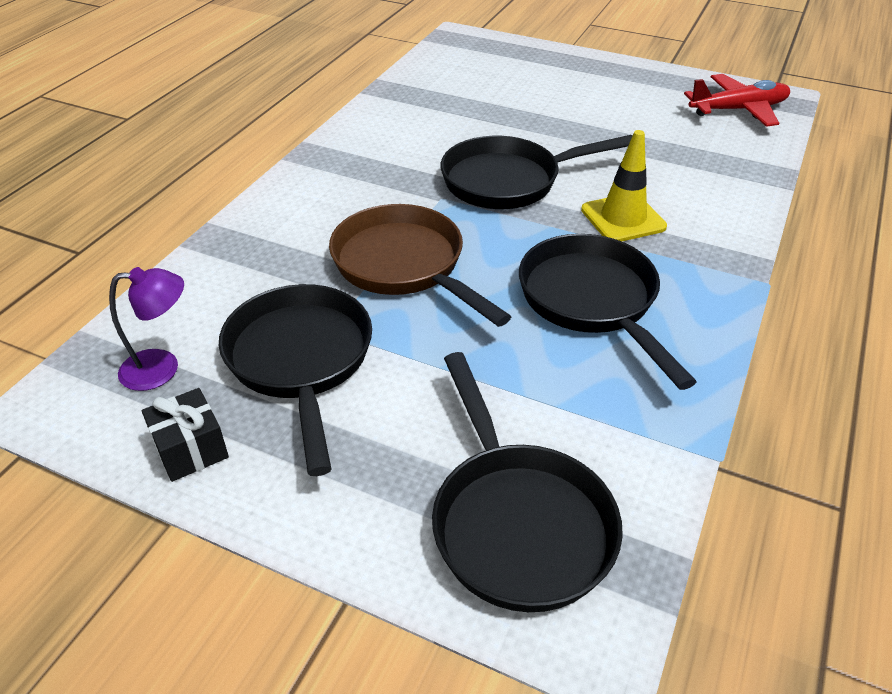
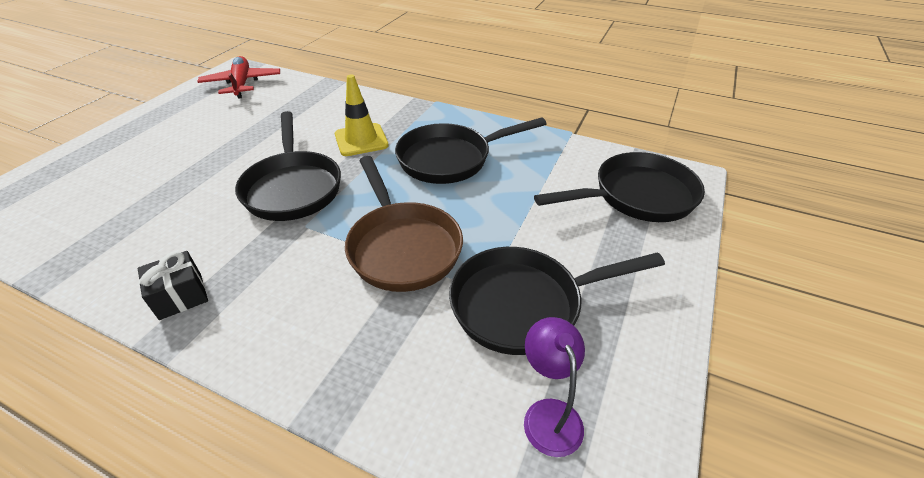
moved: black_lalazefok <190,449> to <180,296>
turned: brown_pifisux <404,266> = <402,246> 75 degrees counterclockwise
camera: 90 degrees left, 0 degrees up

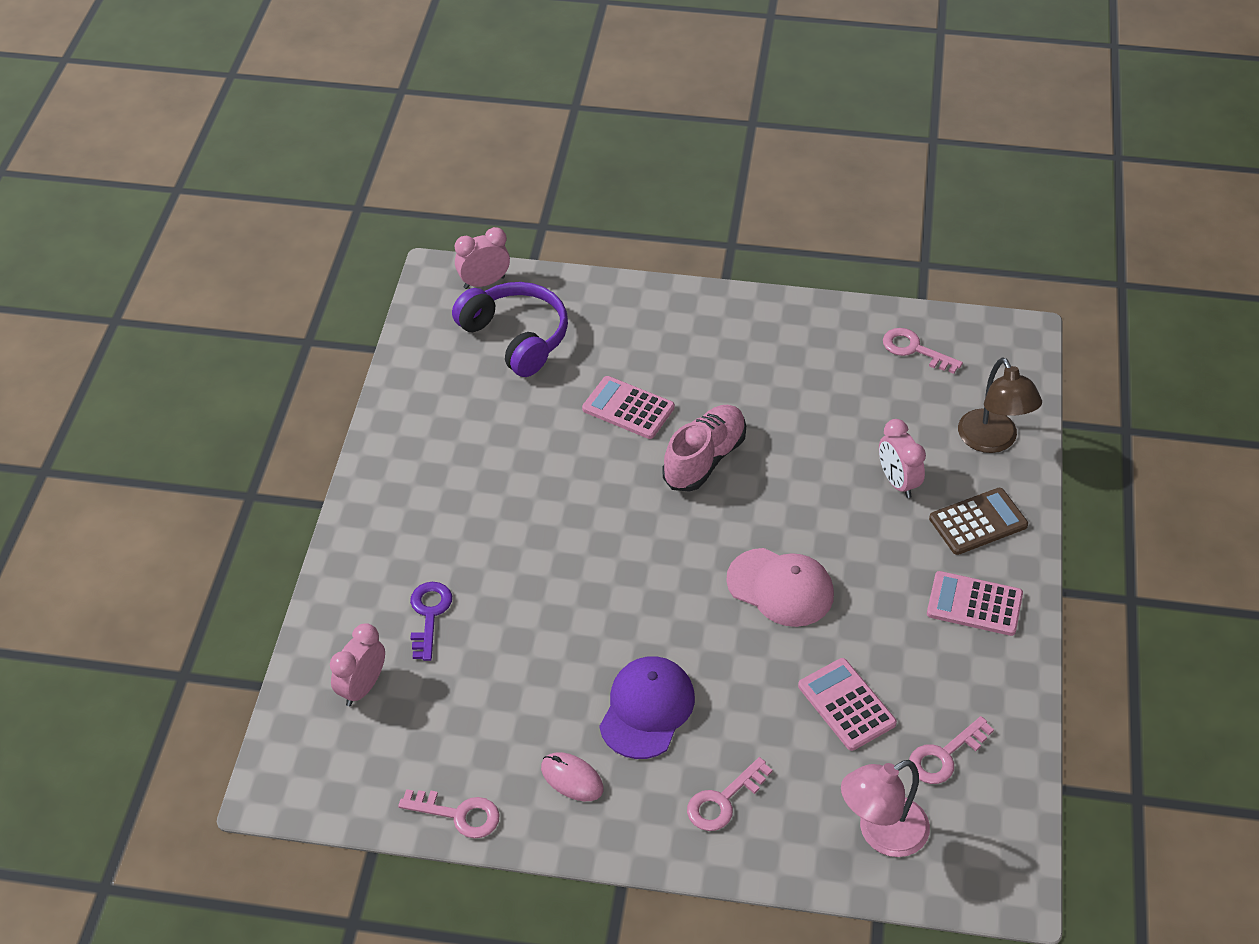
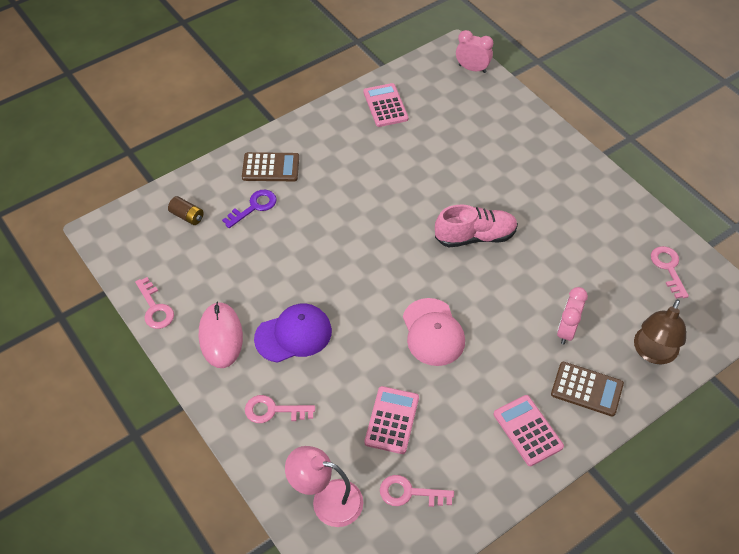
removed: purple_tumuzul <516,337>
added: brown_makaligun <270,167>
moved: pink_makaligun <628,408> to <385,105>
replaced: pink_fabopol <362,687> to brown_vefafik <187,216>
resized: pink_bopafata <572,778> = <221,336> x1.60
camera: 45 degrees right, 5 degrees up

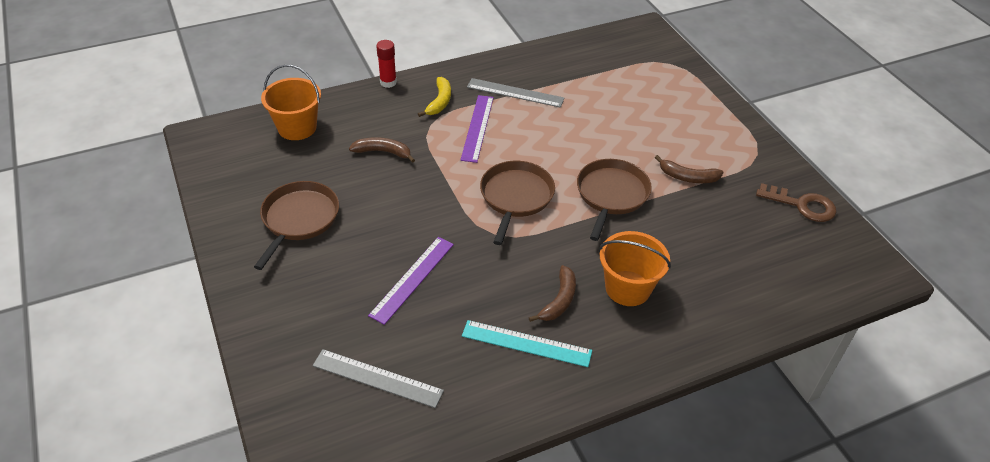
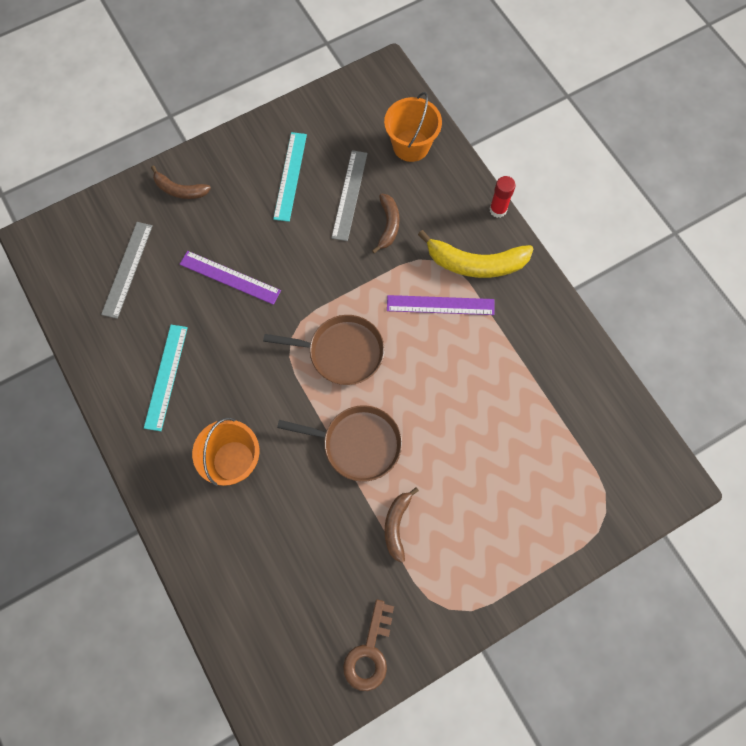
moved: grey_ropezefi <515,93> to <349,195>; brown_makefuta <559,300> to <180,190>
replaced: brown_pifisux <299,219> to turquoise_ropezefi <290,176>
resized: yellow_makefuta <440,102> = <476,263> x1.70
camera: 85 degrees right, 25 degrees up

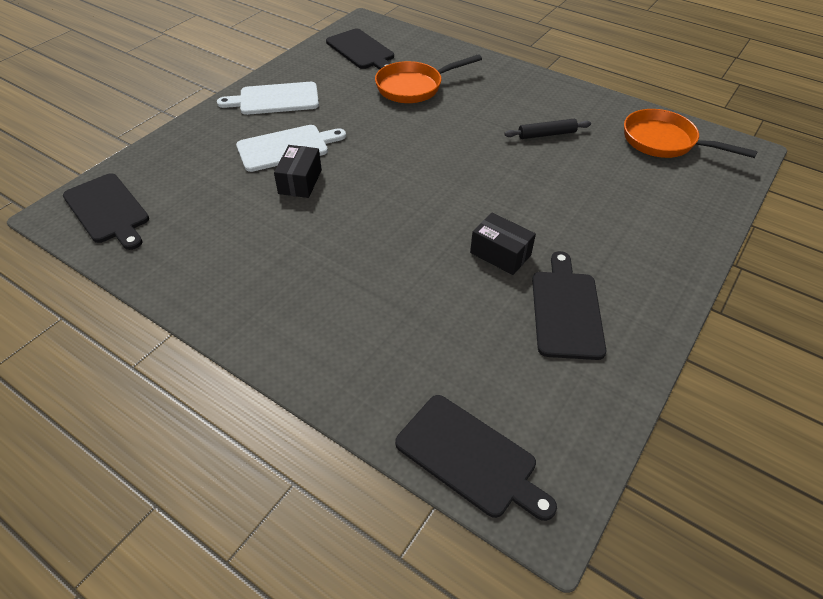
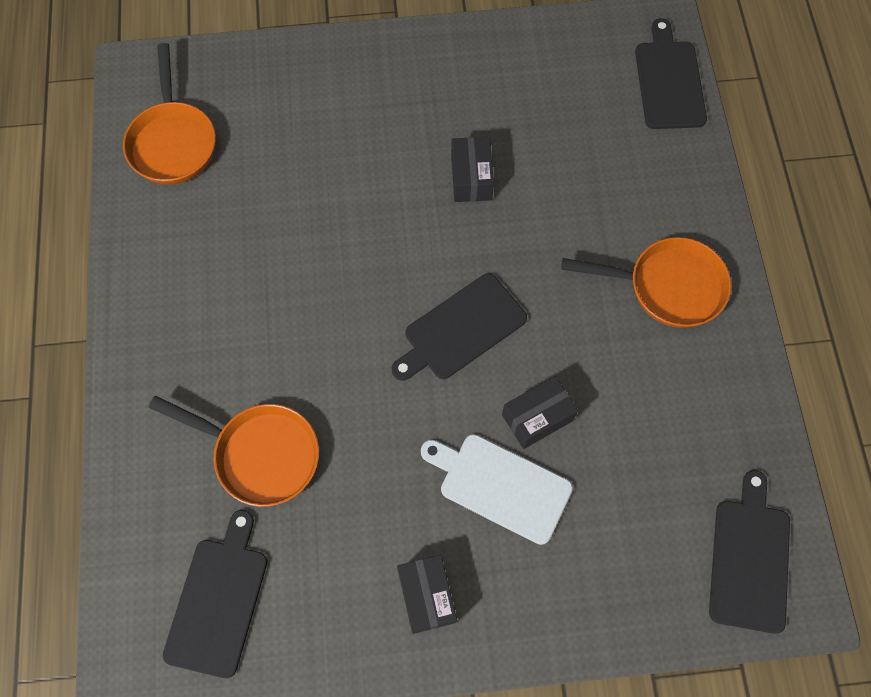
removed: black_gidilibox <546,134>
added: orange_pifisux <668,286>
moved: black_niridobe <566,310> to <461,329>
replaced: white_niridobe <275,99> to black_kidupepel <426,596>
camera: 130 degrees left, 20 degrees up

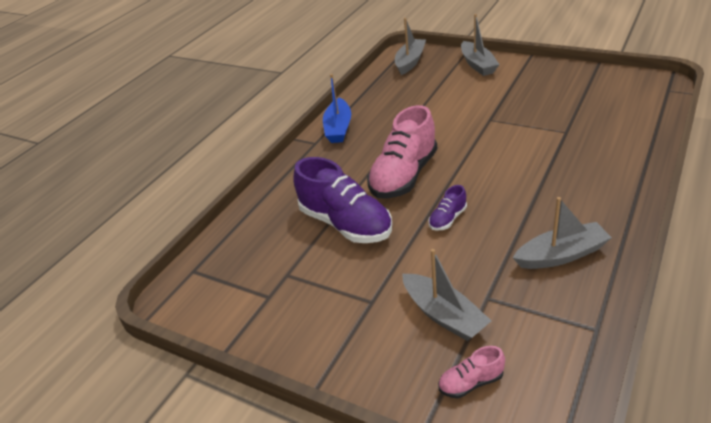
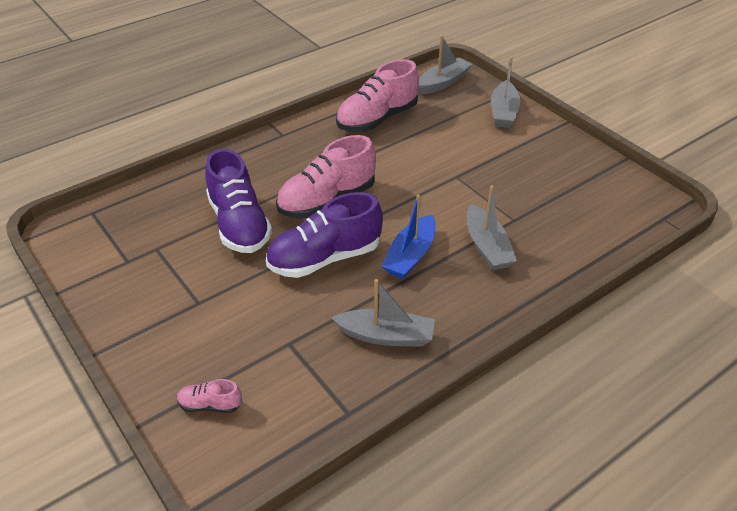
added: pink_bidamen <377,119>
moved: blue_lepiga <338,128> to <410,255>; grey_lepiga <444,315> to <487,247>
resized: purple_bidamen <447,219> = <324,258> x2.21
camera: 20 degrees right, 5 degrees up

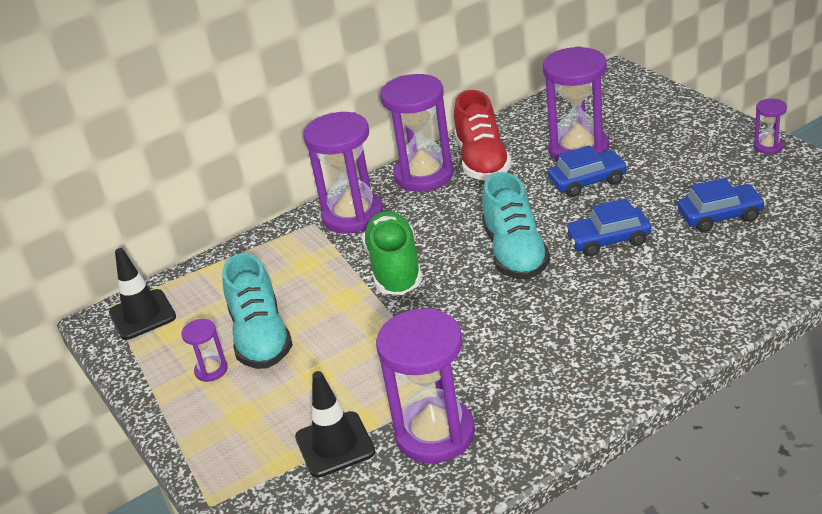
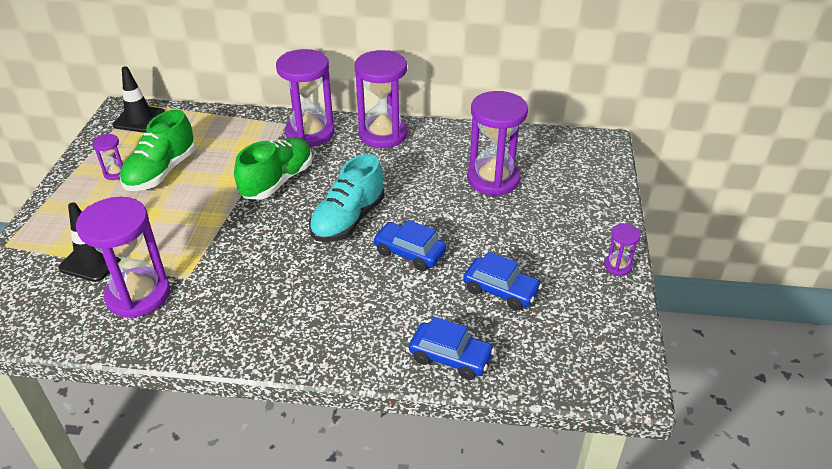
removed: red_bidamen <482,161>
moved: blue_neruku <587,181> to <450,357>
recoloured: turquoise_bidamen <261,337> to green_bidamen <161,172>
camera: 35 degrees right, 5 degrees up

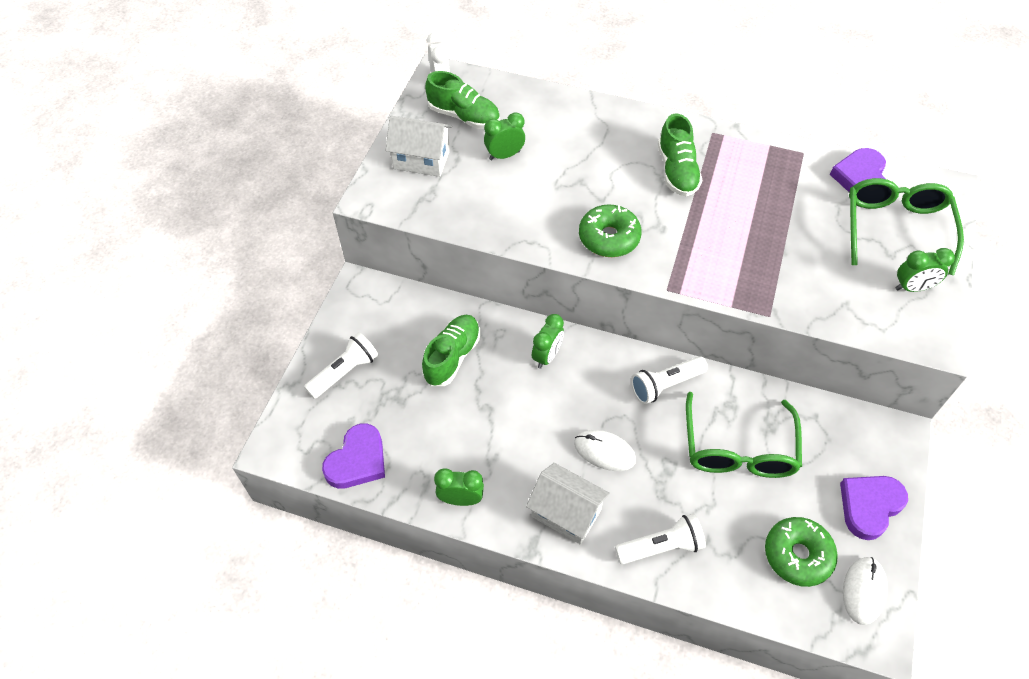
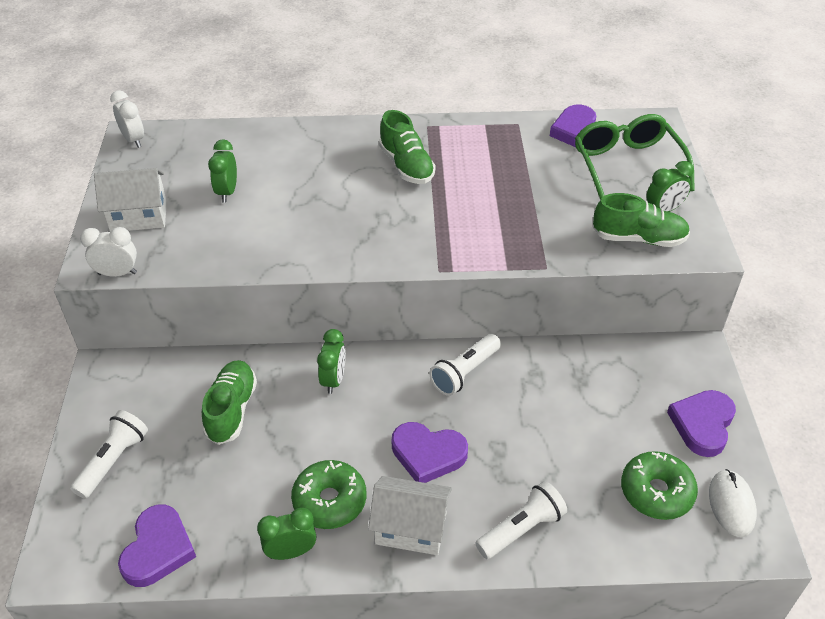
removed: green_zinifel <738,449>
added: white_fabopol <117,273>
moved: green_bidamen <464,116> to <638,238>; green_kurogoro <609,238> to <330,501>
replaced: white_bopafata <604,451> to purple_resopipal <428,454>
turned: green_fabopol <504,155> = <227,192> 45 degrees counterclockwise
camera: 20 degrees left, 10 degrees down

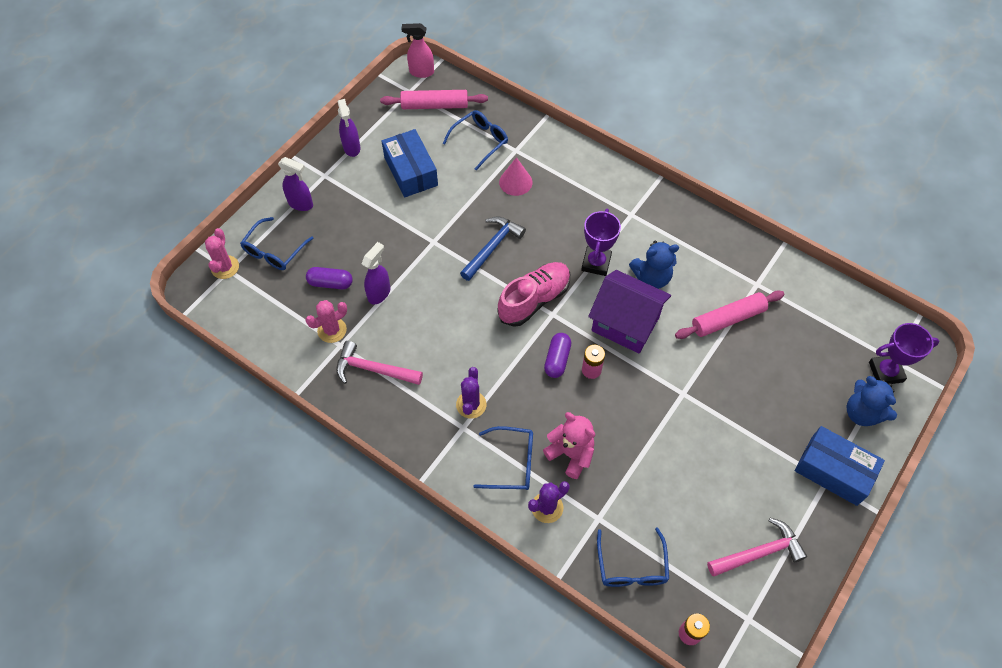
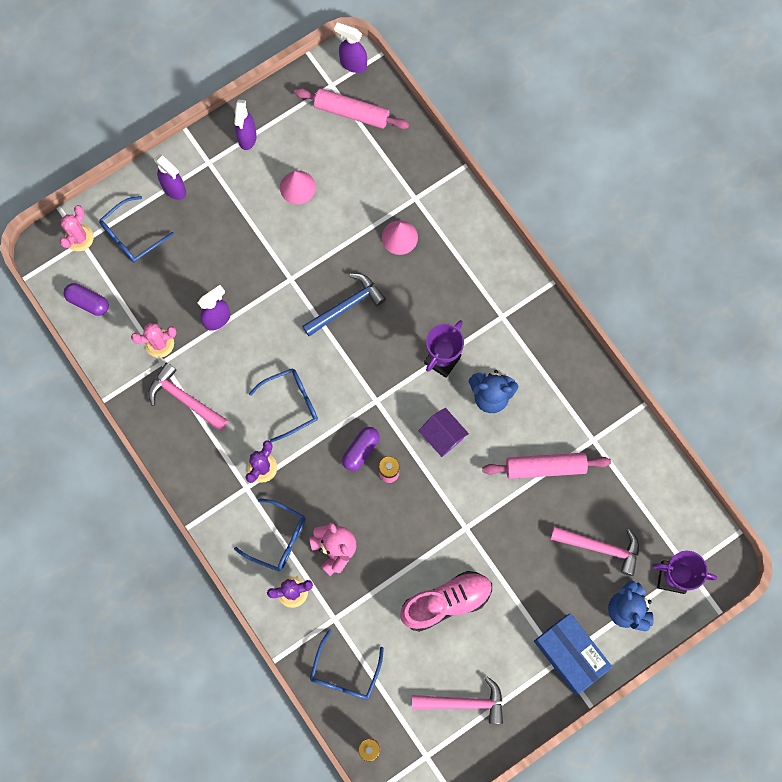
added: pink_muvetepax <600,547>
moved: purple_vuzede <330,283> to <88,302>; blue_zinifel <480,141> to <291,404>; pink_bidamen <534,300> to <446,602>
replaced: blue_kidupepel <411,171> to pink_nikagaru <297,187>
recoloured: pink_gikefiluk <421,72> to purple_gikefiluk <353,64>
resized: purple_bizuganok <625,323> = <442,436> x0.57
camera: 20 degrees right, 15 degrees up

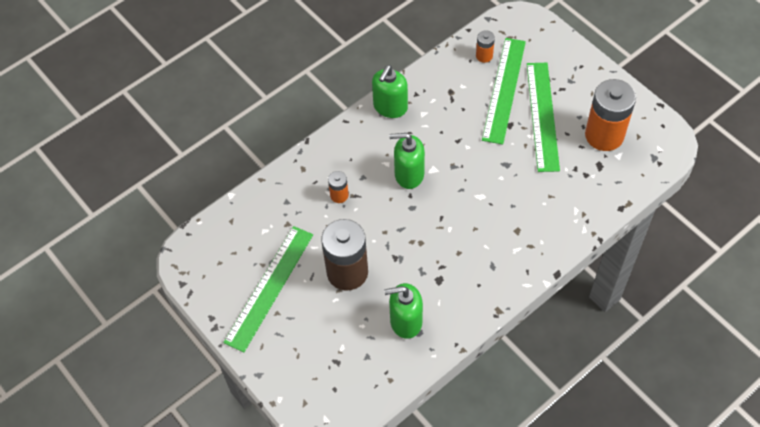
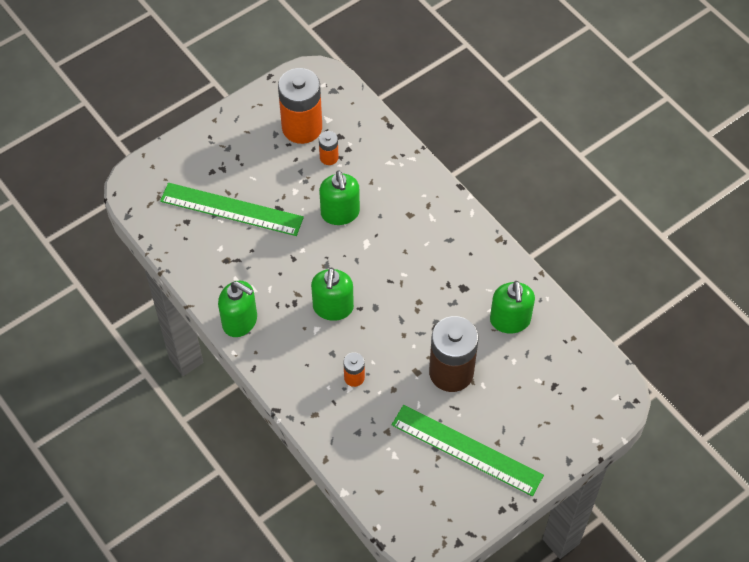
removed: green_ropezefi <542,116>
added: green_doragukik <340,213>
moved: orange_vefafik <484,56> to <329,157>
camera: 90 degrees left, 0 degrees up

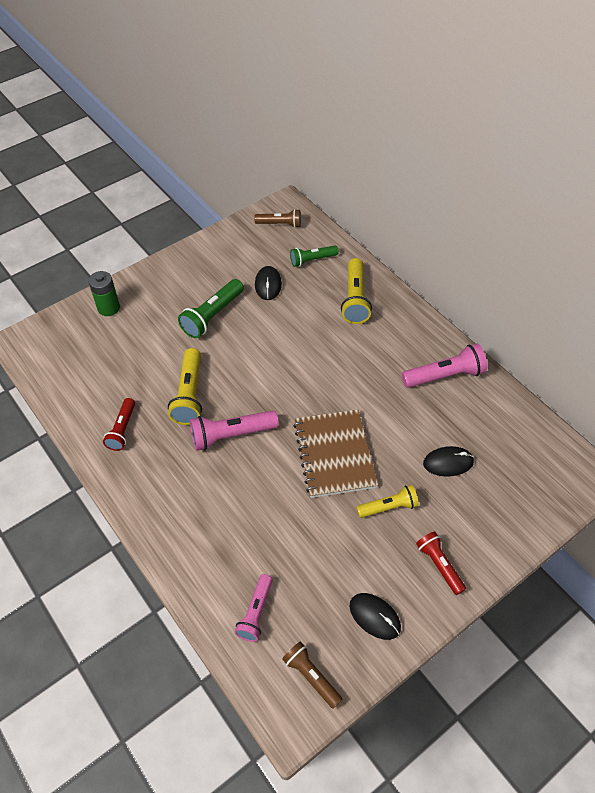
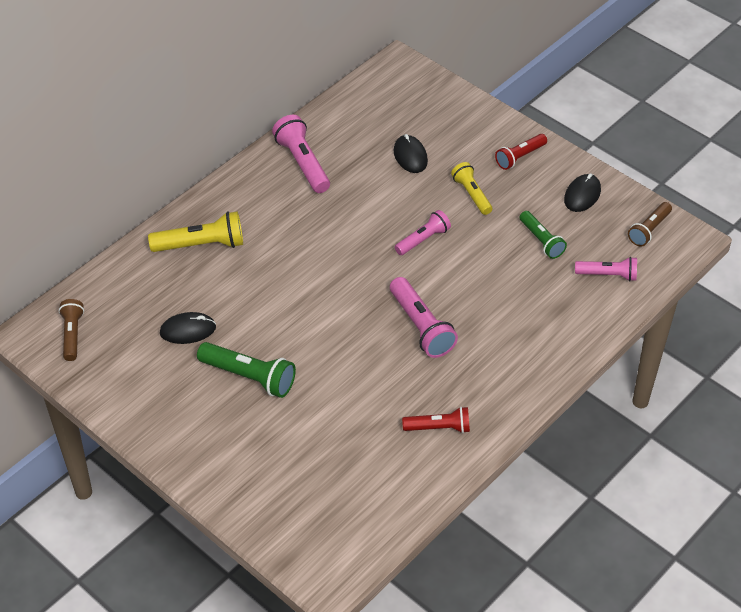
removed: green_vefafik <108,308>; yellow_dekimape <189,394>
moved: green_dekimape <312,260> to <541,241>
replaced: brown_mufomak <334,454> to pink_dekimape <423,239>
camera: 100 degrees left, 5 degrees down

